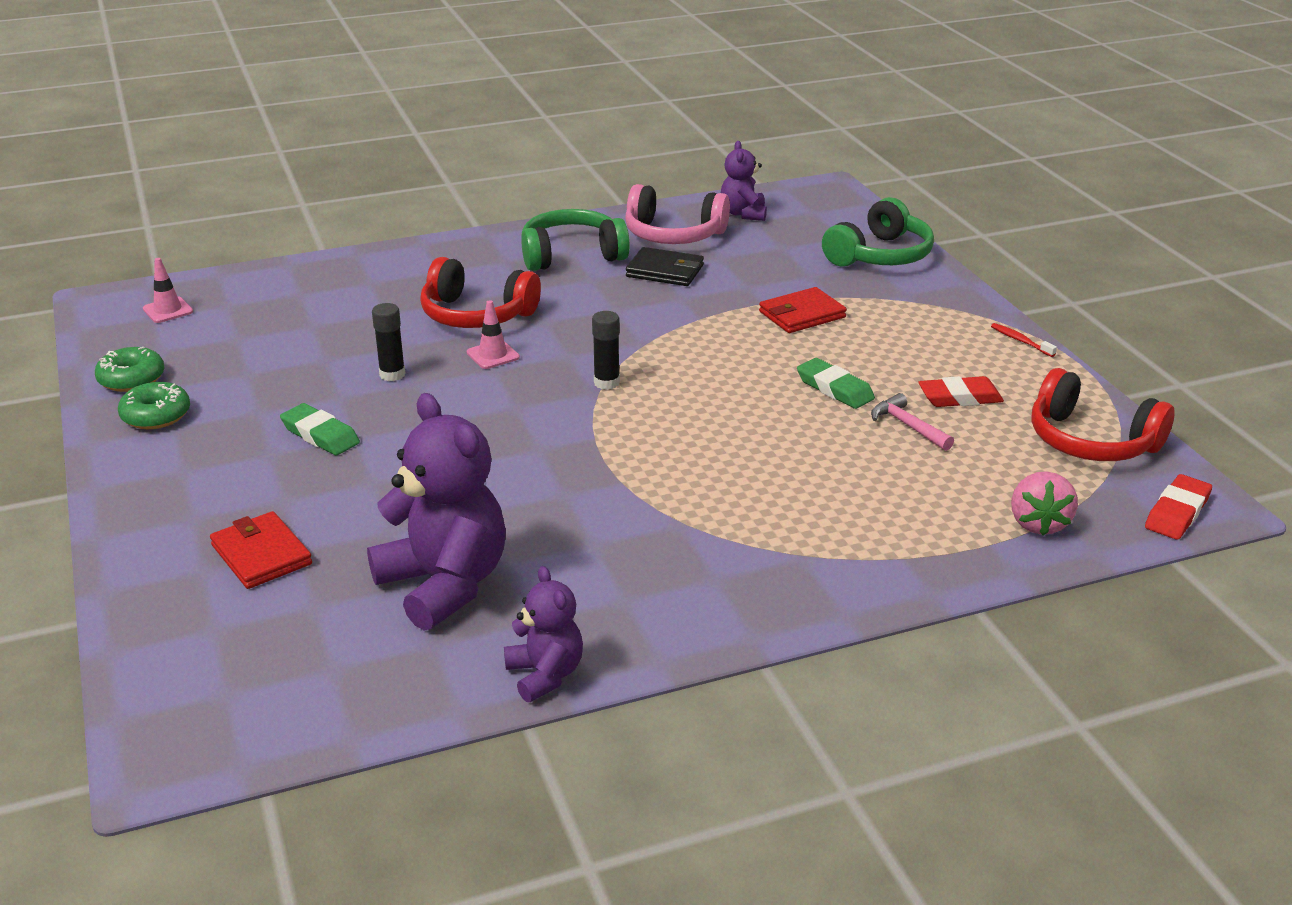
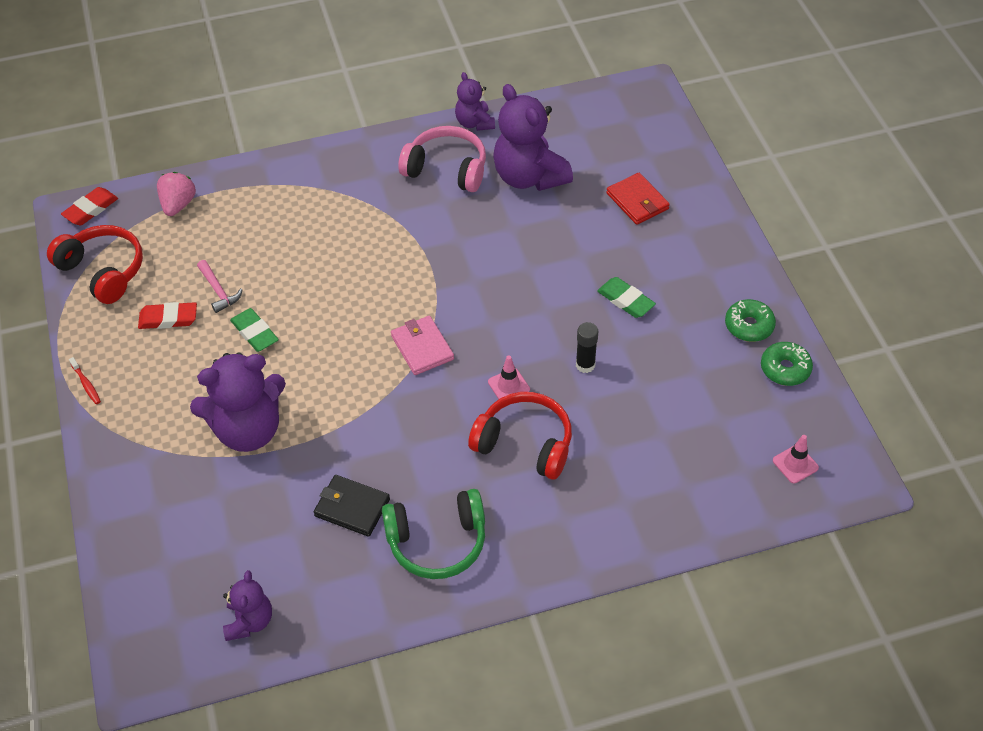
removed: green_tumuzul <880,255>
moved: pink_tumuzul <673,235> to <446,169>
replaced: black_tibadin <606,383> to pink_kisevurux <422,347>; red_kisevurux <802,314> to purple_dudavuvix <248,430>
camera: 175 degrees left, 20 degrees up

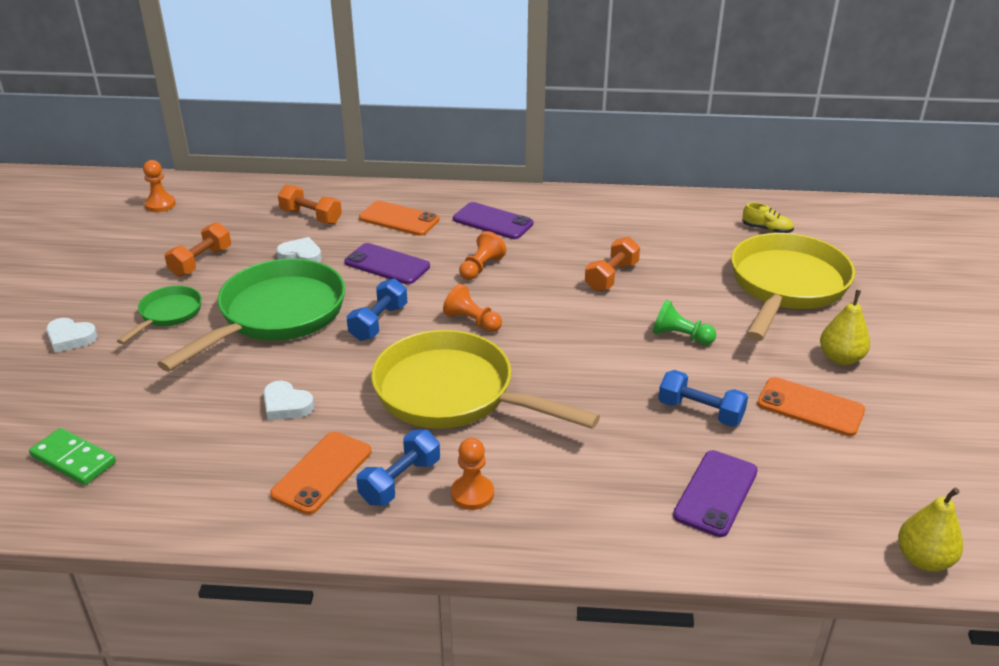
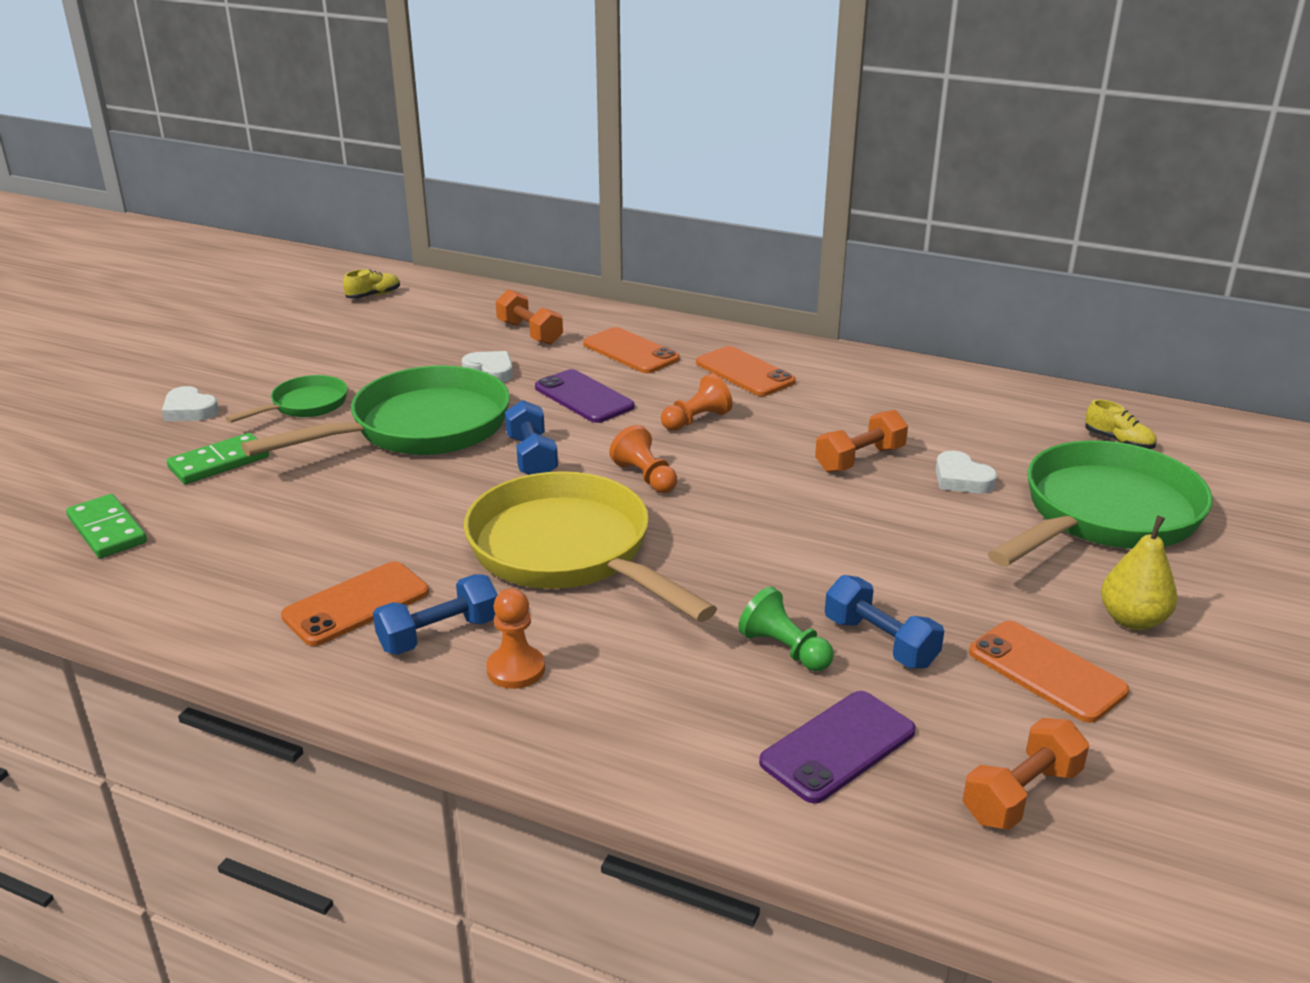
removed: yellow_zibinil <923,559>
added: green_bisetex <219,462>
moved: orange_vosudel <201,262> to <1021,795>; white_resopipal <286,405> to <961,479>; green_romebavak <680,336> to <784,649>
replaced: orange_romebavak <160,205> to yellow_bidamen <373,295>
recoloured: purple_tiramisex <493,221> to orange_tiramisex <745,372>; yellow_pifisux <786,287> to green_pifisux <1103,515>
turned: blue_vosudel <378,322> = <532,457> 60 degrees counterclockwise
camera: 20 degrees right, 5 degrees down

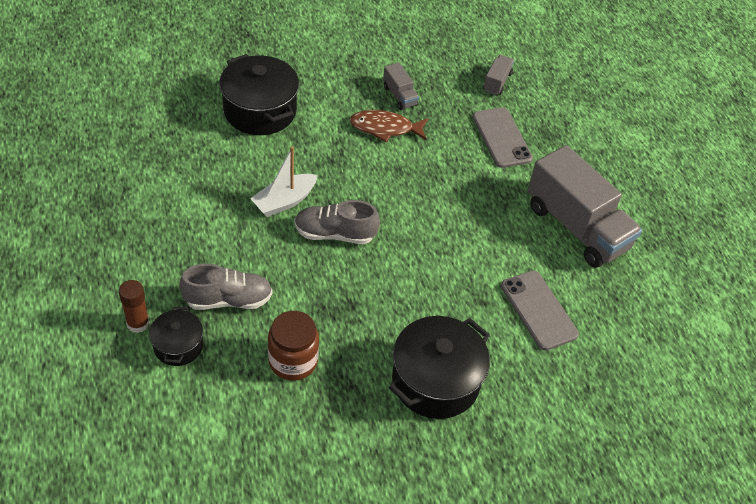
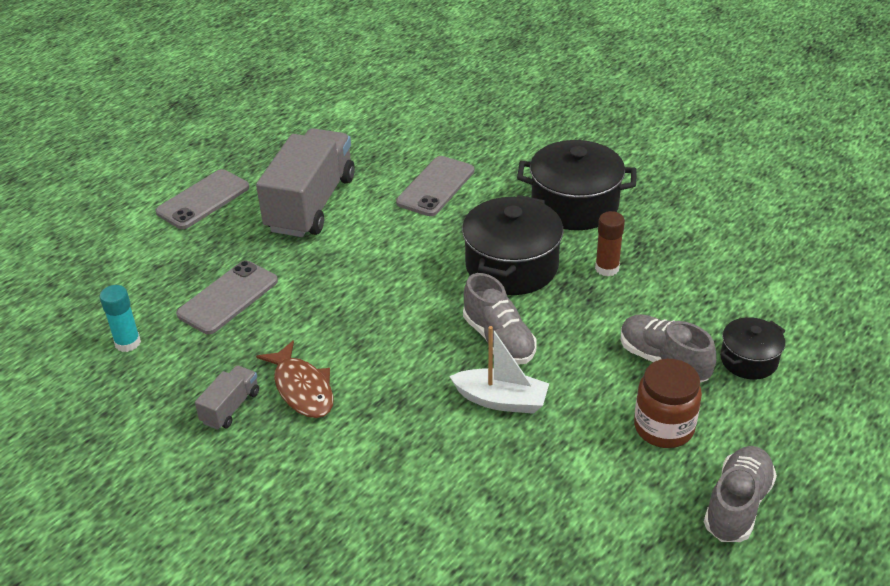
added: grey_tiramisex <203,200>; grey_bidamen <737,505>
moved: brown_tibadin <138,323> to <607,268>; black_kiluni <260,111> to <511,266>; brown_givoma <293,361> to <664,427>
replaced: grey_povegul <497,82> to turquoise_tibadin <128,343>
camera: 120 degrees left, 10 degrees down

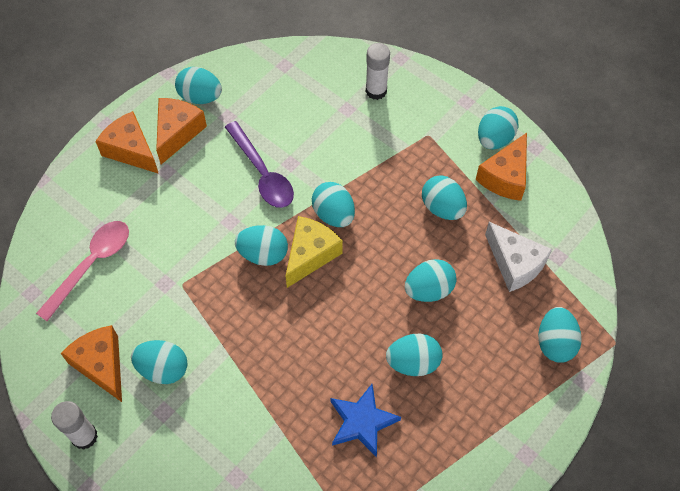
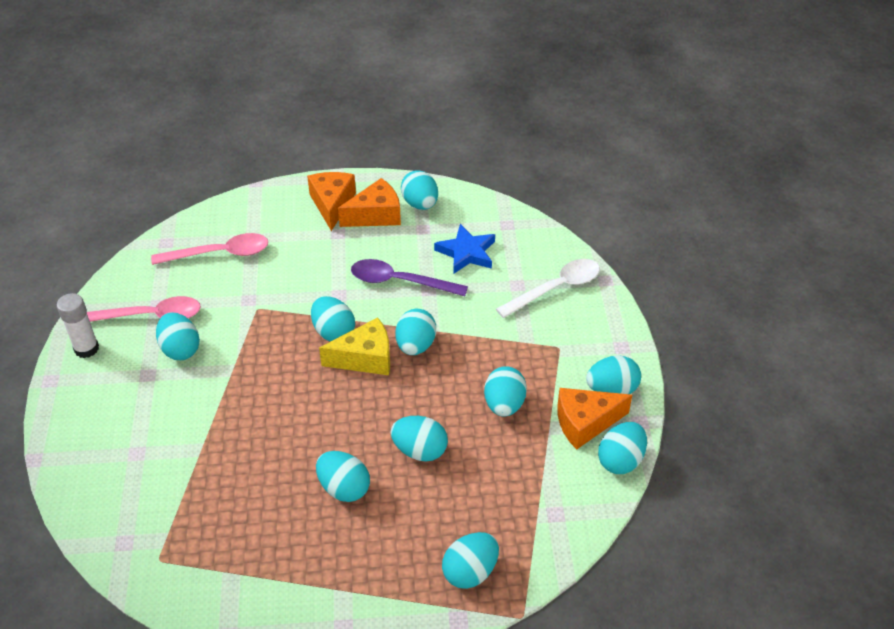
removed: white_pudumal <515,264>
added: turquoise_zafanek <620,460>
moved: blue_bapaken <362,422> to <466,252>
replaced: orange_pudumal <101,365> to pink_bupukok <149,316>; white_tibadin <376,91> to white_bupukok <556,288>
turned: purple_bupukok <262,173> = <400,281> 90 degrees clockwise
camera: 45 degrees right, 15 degrees down

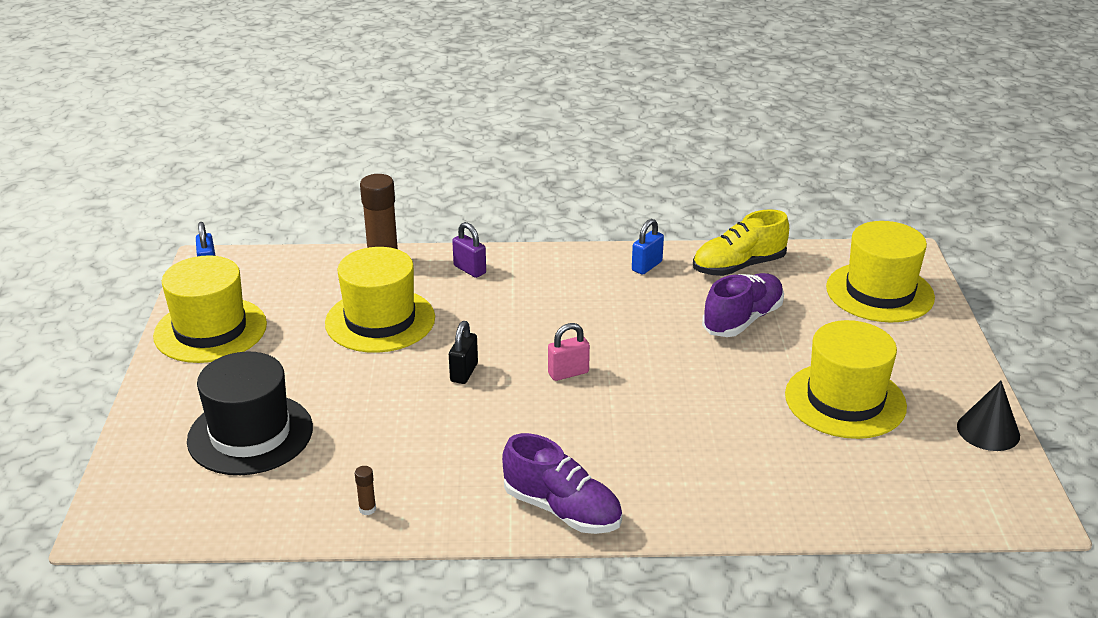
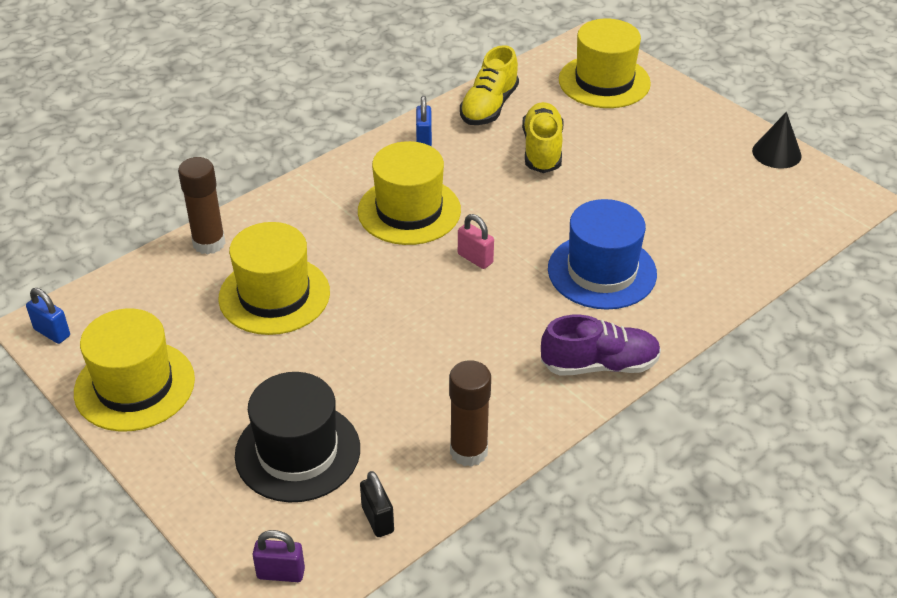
added: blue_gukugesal <602,271>
moved: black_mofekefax <464,372> to <377,519>; purple_mofekefax <469,269> to <281,573>; yellow_gukugesal <845,400> to <409,211>
recoloured: purple_bidamen <742,320> to yellow_bidamen <542,150>
turned: pink_mofekefax <568,373> = <475,258> 75 degrees counterclockwise
resized: brown_tibadin <367,509> = <468,451> x2.39
camera: 40 degrees left, 10 degrees up

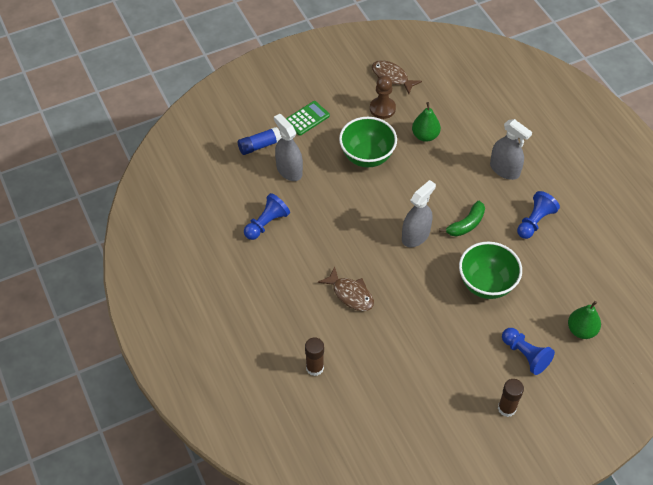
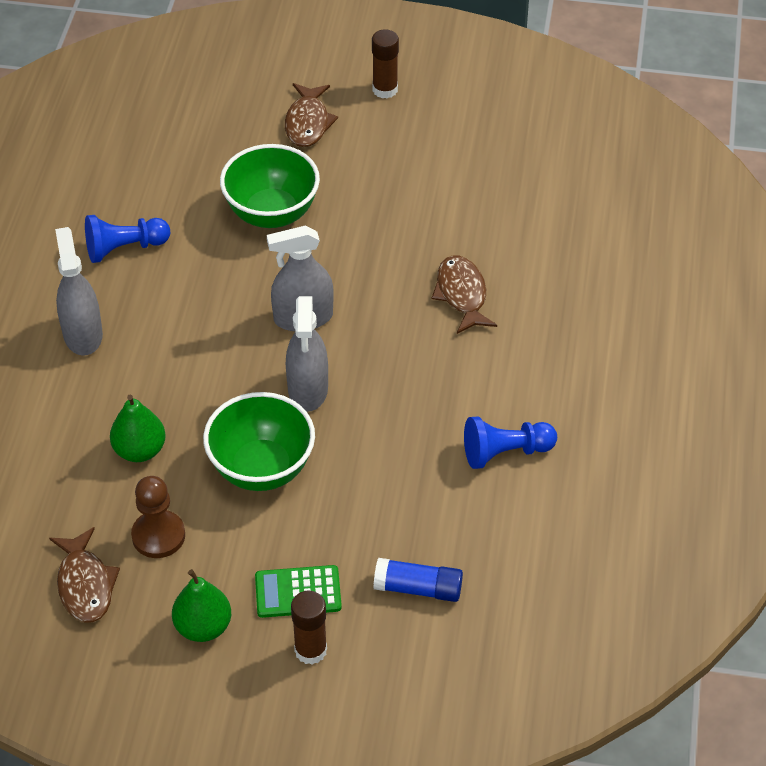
removed: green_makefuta <466,224>
moved: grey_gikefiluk <289,170> to <308,389>; brown_tibadin <314,368> to <310,650>; green_zibinil <581,330> to <203,627>
replaced: blue_romebavak <525,355> to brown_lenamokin <308,123>
camera: 145 degrees left, 5 degrees down

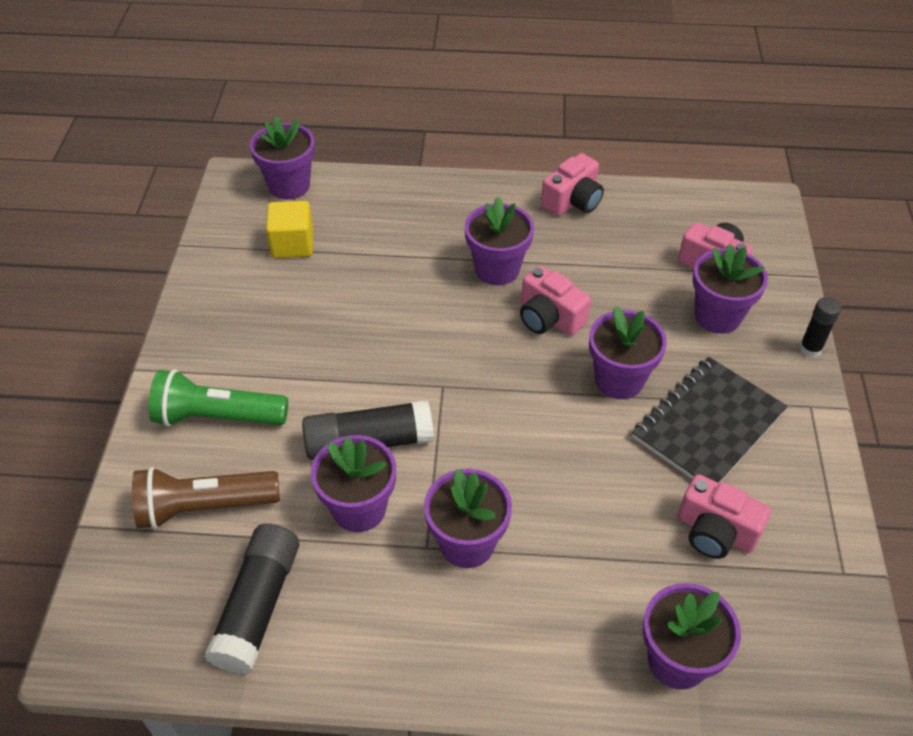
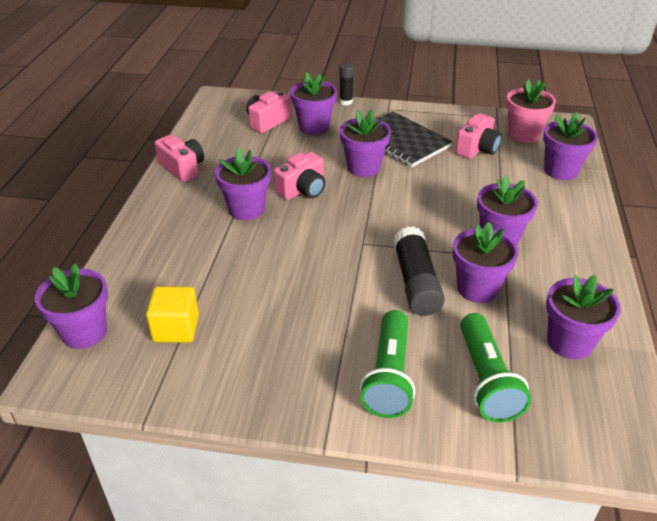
added: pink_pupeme <523,135>
replaced: black_tibadin <258,606> to purple_pupeme <569,342>
recoloured: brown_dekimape <204,507> to green_dekimape <486,380>
camera: 85 degrees left, 10 degrees down

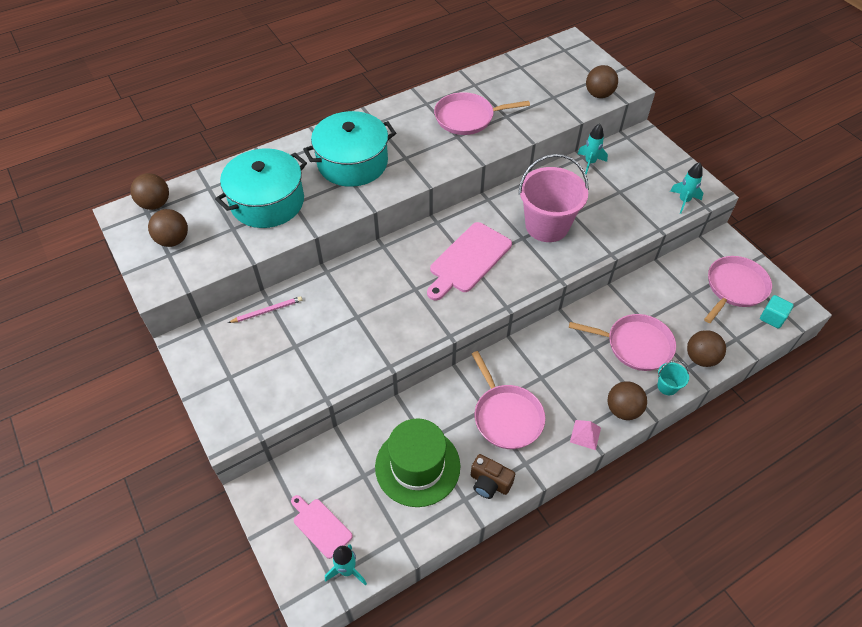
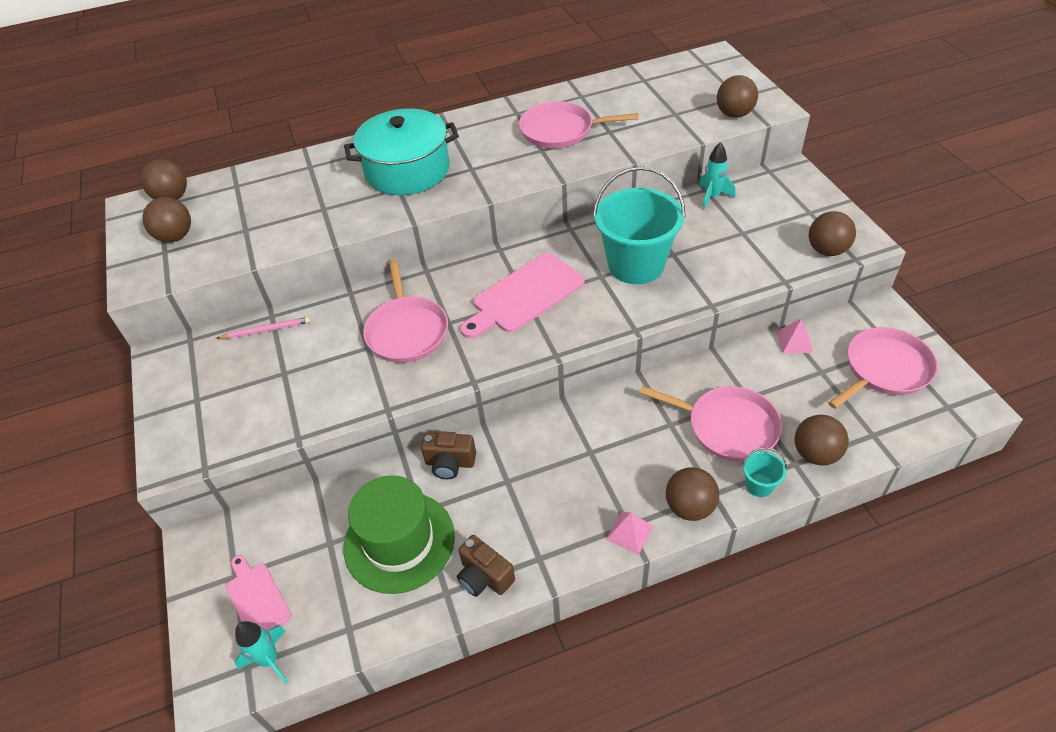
removed: turquoise_kiluni <267,202>; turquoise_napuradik <772,318>
added: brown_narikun <450,463>; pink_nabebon <794,341>
moved: pink_pifisux <506,416> to <407,330>
replaced: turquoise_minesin <684,201> to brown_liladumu <827,250>
recoloured: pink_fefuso <547,226> to turquoise_fefuso <636,265>
camera: 15 degrees right, 5 degrees down

